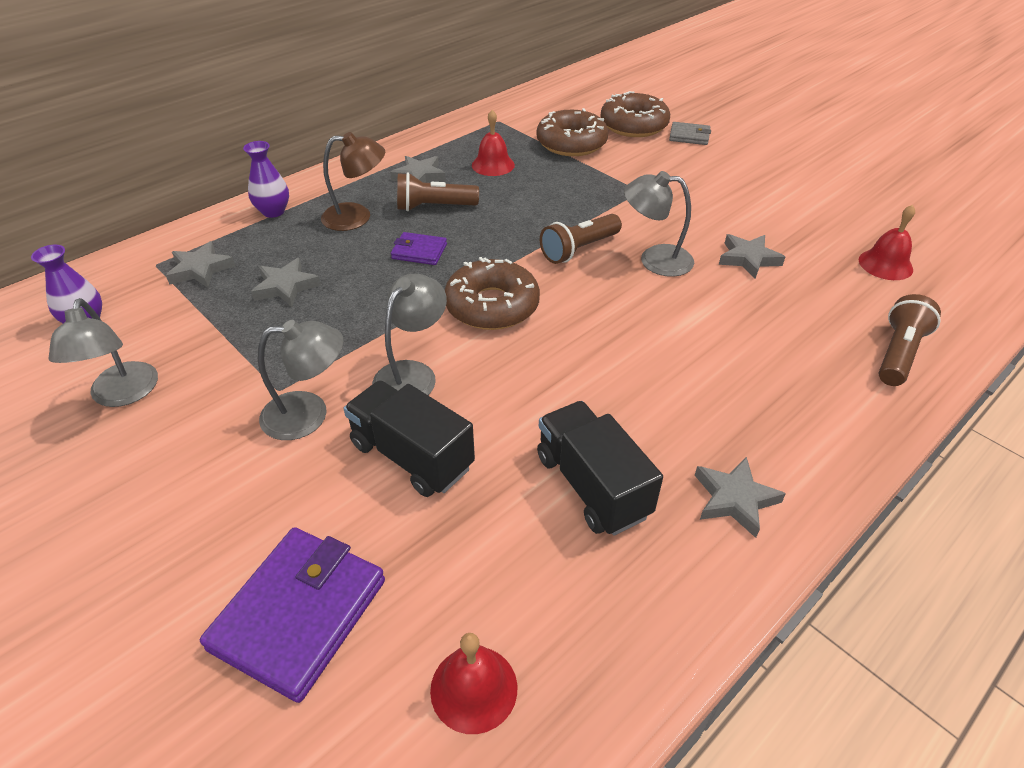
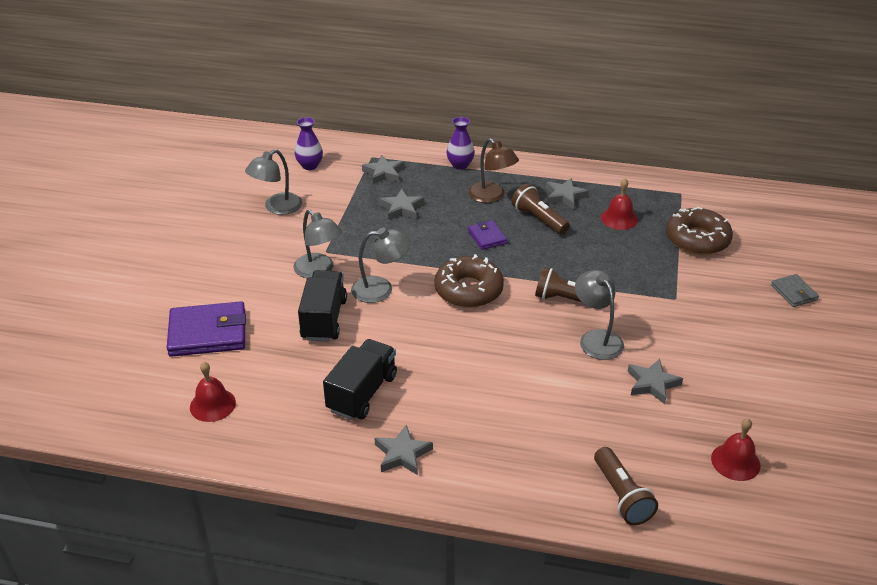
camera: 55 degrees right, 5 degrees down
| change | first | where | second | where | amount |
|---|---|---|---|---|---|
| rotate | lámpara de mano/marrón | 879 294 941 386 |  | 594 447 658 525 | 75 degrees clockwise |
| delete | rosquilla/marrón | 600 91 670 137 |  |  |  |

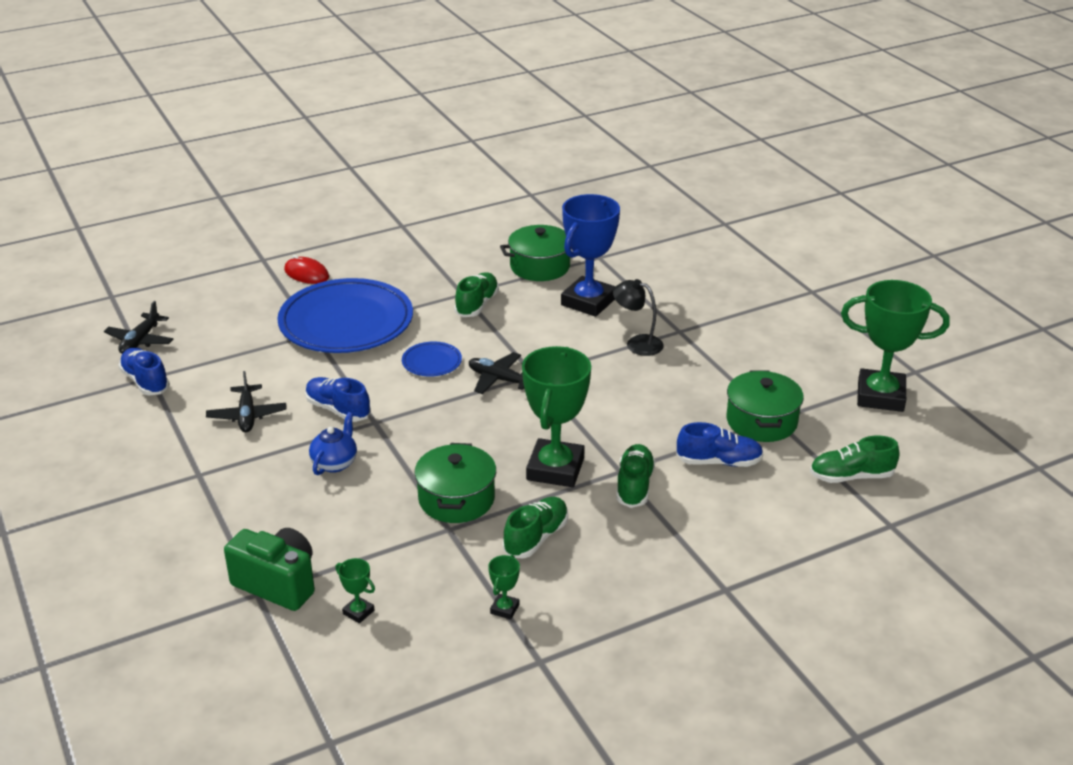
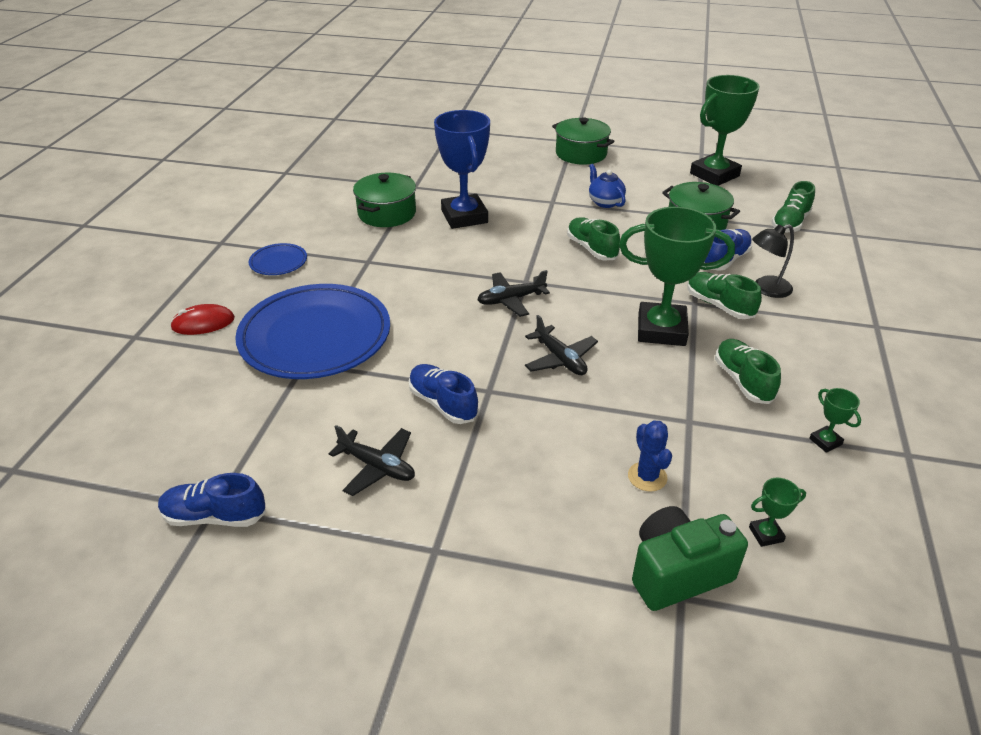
camera: 50 degrees left, 5 degrees up
| change | first | where | second | where | amount |
|---|---|---|---|---|---|
| move | plato/azul | 402 342 462 377 |  | 249 243 307 275 |  |
| rotate | zapato/azul | 305 377 371 422 |  | 409 364 479 424 | 60 degrees clockwise |
| move | avión/negro | 104 301 173 354 |  | 525 315 598 375 |  |
| move | olla/verde | 414 443 496 523 |  | 552 117 614 165 |  |
| move | zapato/verde | 454 272 499 317 |  | 567 217 620 260 |  |
| move | tetera/azul | 309 412 357 475 |  | 589 164 626 208 |  |
| rotate | trofeo/verde | 522 346 591 487 |  | 619 207 735 346 | 45 degrees counterclockwise |
| insert |  |  | cactus/azul | 628 420 672 492 |  |
| move | lámpara/negro | 613 279 664 356 |  | 752 224 794 298 |  |

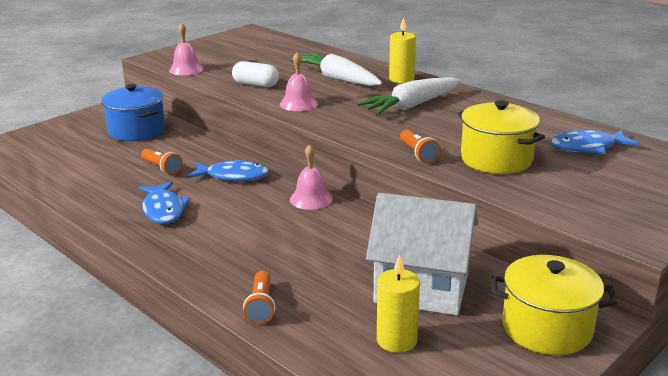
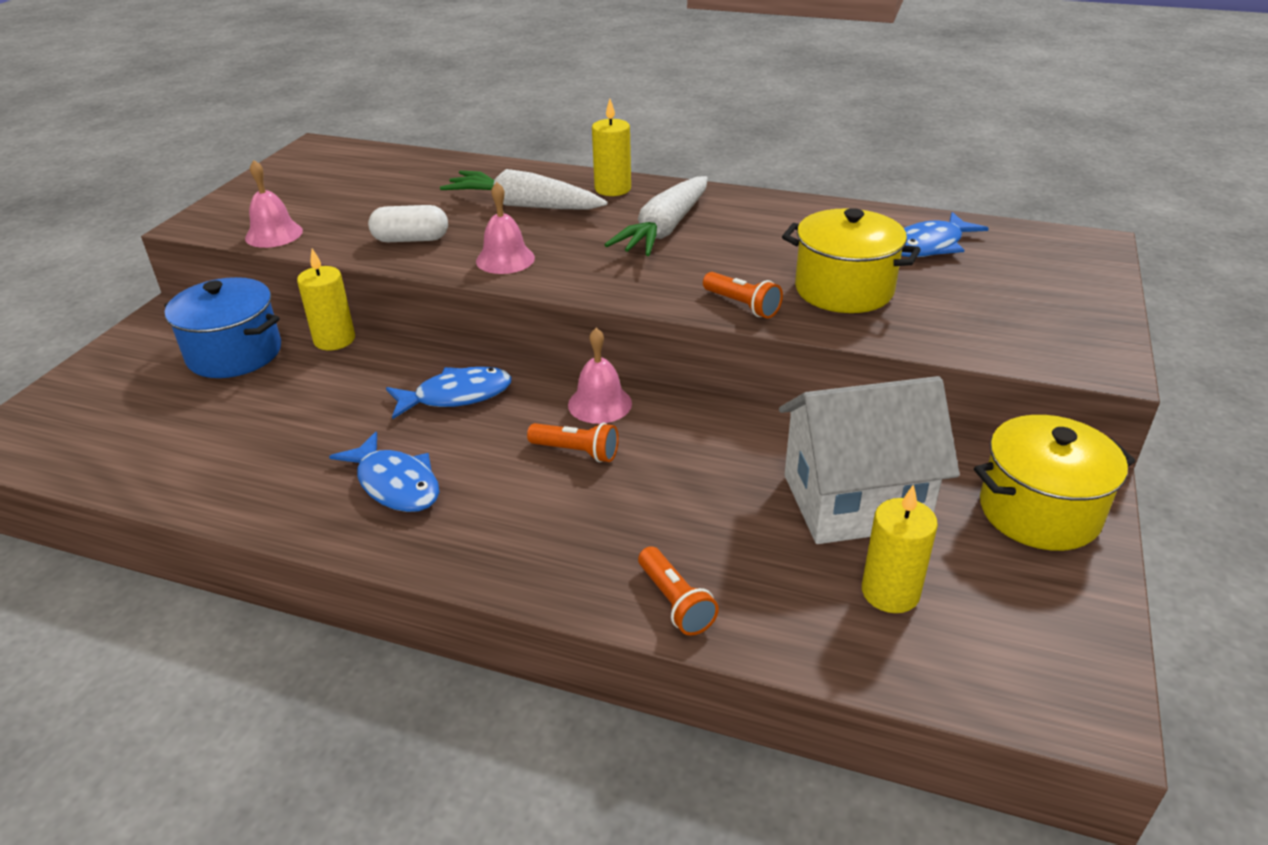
camera: 25 degrees left, 10 degrees up
| change | first | where | second | where | amount |
|---|---|---|---|---|---|
| insert |  |  | vela/amarillo | 297 249 355 350 |  |
| move | lámpara de mano/naranja | 141 149 183 175 |  | 527 422 619 462 |  |

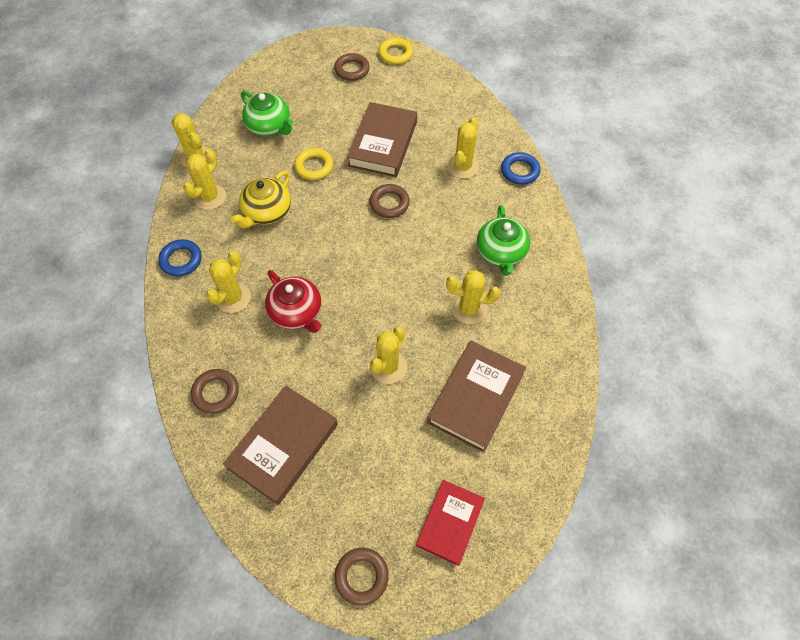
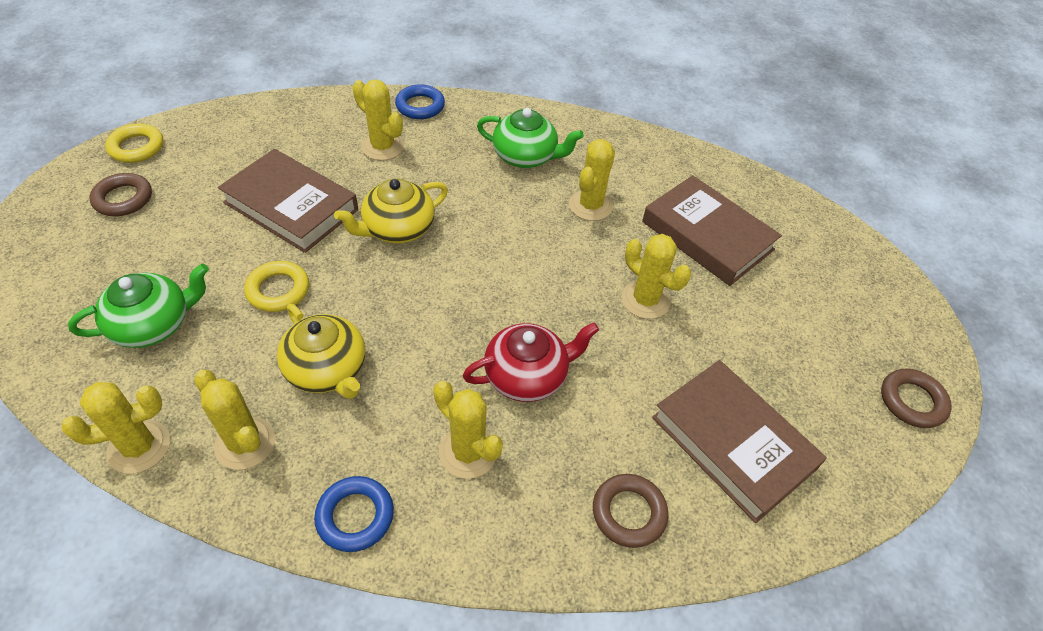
camera: 75 degrees left, 10 degrees down
| change | first | where | second | where | amount |
|---|---|---|---|---|---|
| replace | anillo/marrón | 369 184 410 218 | tetera/amarillo | 334 179 448 243 |  |
| delete | libro/rojo | 416 480 485 566 |  |  |  |

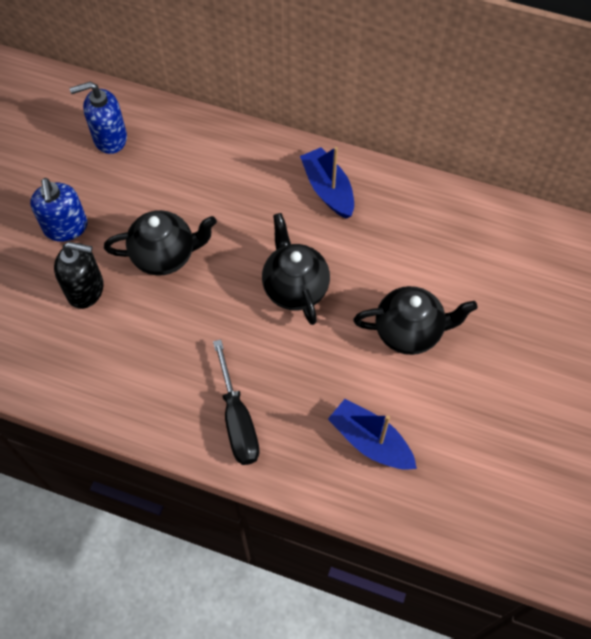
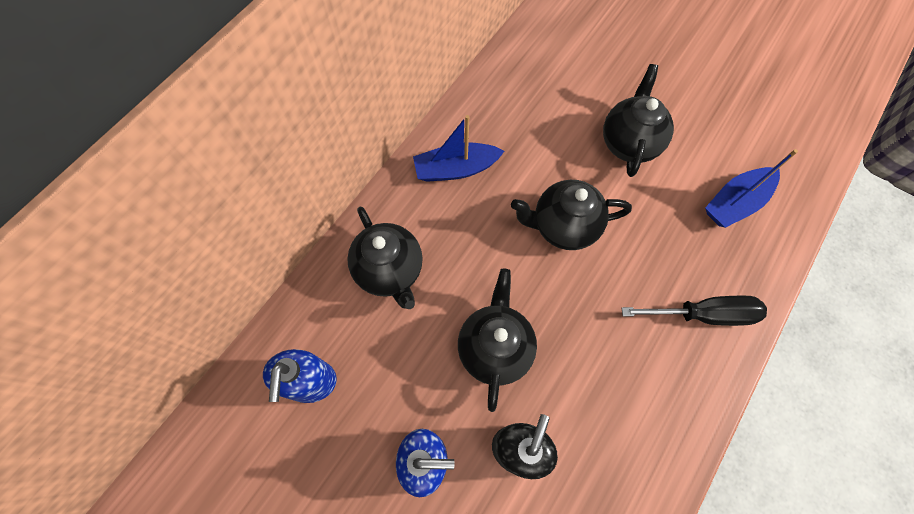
camera: 75 degrees left, 5 degrees up
| change | first | where | second | where | amount |
|---|---|---|---|---|---|
| insert |  |  | tetera/negro | 347 207 423 309 |  |

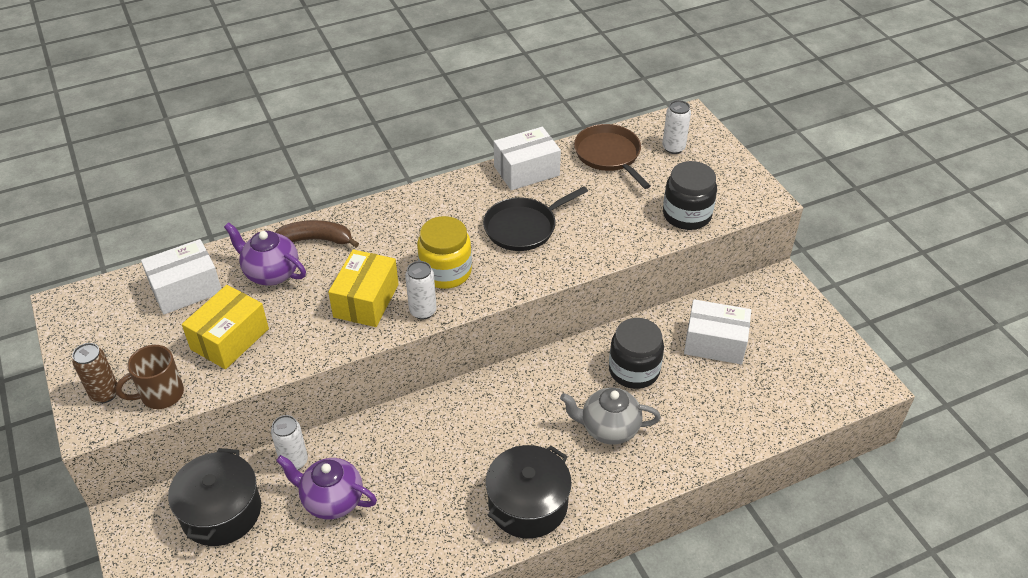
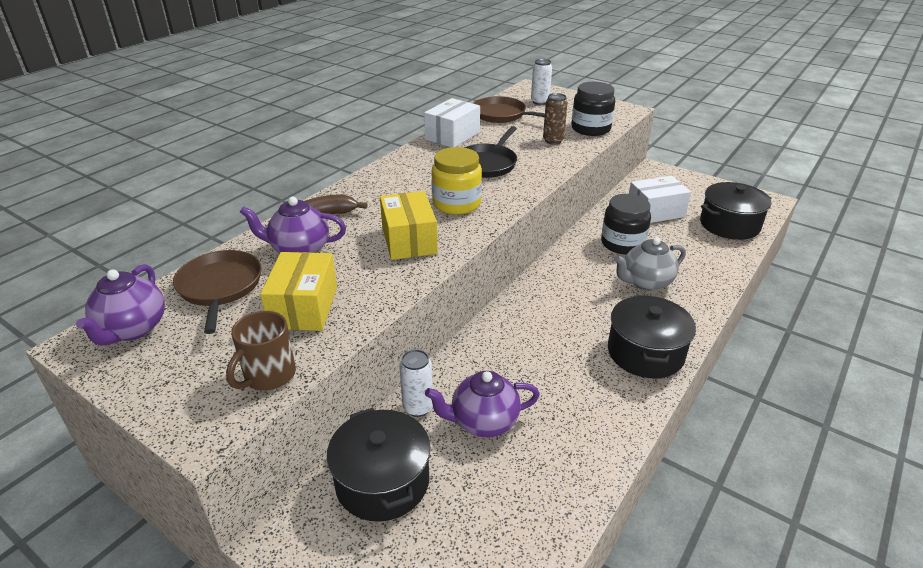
camera: 30 degrees left, 10 degrees down
| change | first | where | second | where | amount |
|---|---|---|---|---|---|
| insert |  |  | tetera/morado | 76 264 165 345 |  |
| replace | caja/blanco | 141 239 221 315 | sartén/marrón | 173 250 262 334 |  |
| move | lata/marrón | 72 343 117 403 |  | 543 93 568 145 |  |
| insert |  |  | olla/negro | 700 182 772 240 |  |
| delete | lata/blanco | 405 261 437 320 |  |  |  |

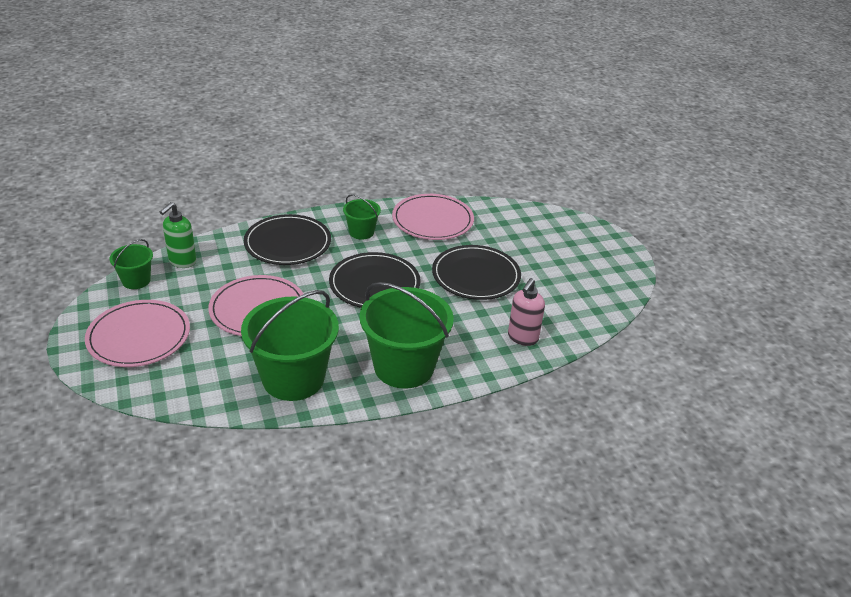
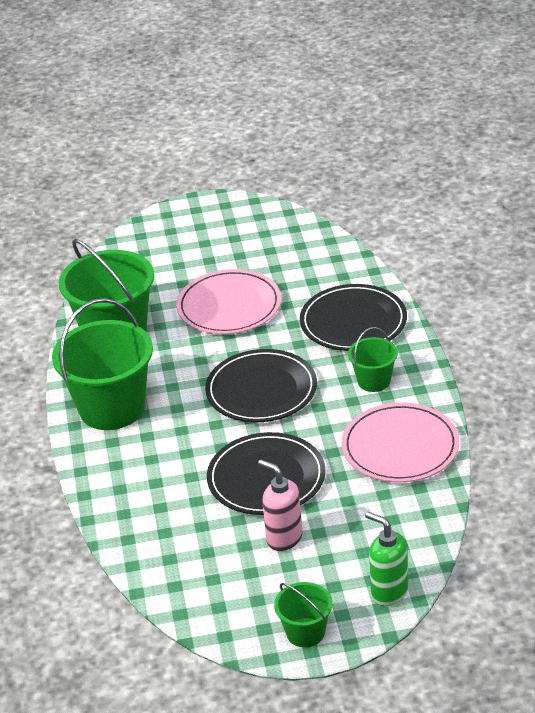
camera: 105 degrees right, 0 degrees up
| change | first | where | second | where | amount |
|---|---|---|---|---|---|
| move | dispensador de jabón/rosa | 508 278 545 346 |  | 258 460 302 551 |  |
| move | balde/verde | 110 239 153 289 |  | 274 582 332 648 |  |
| move | dispensador de jabón/verde | 160 202 196 268 |  | 365 512 408 606 |  |
| delete | plato/rosa | 85 300 190 367 |  |  |  |

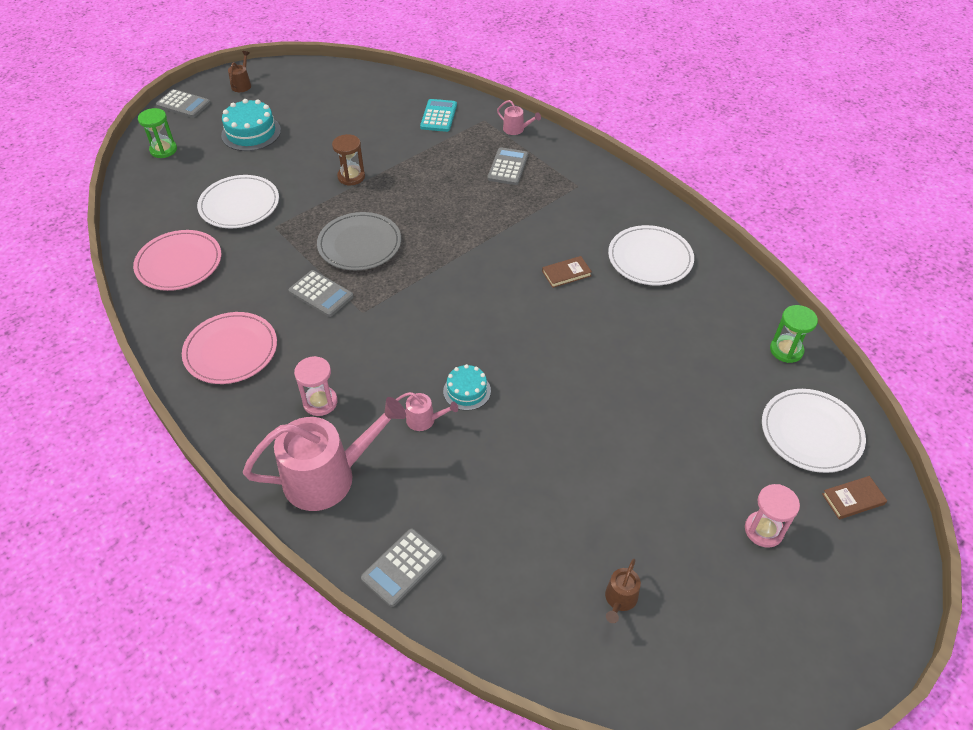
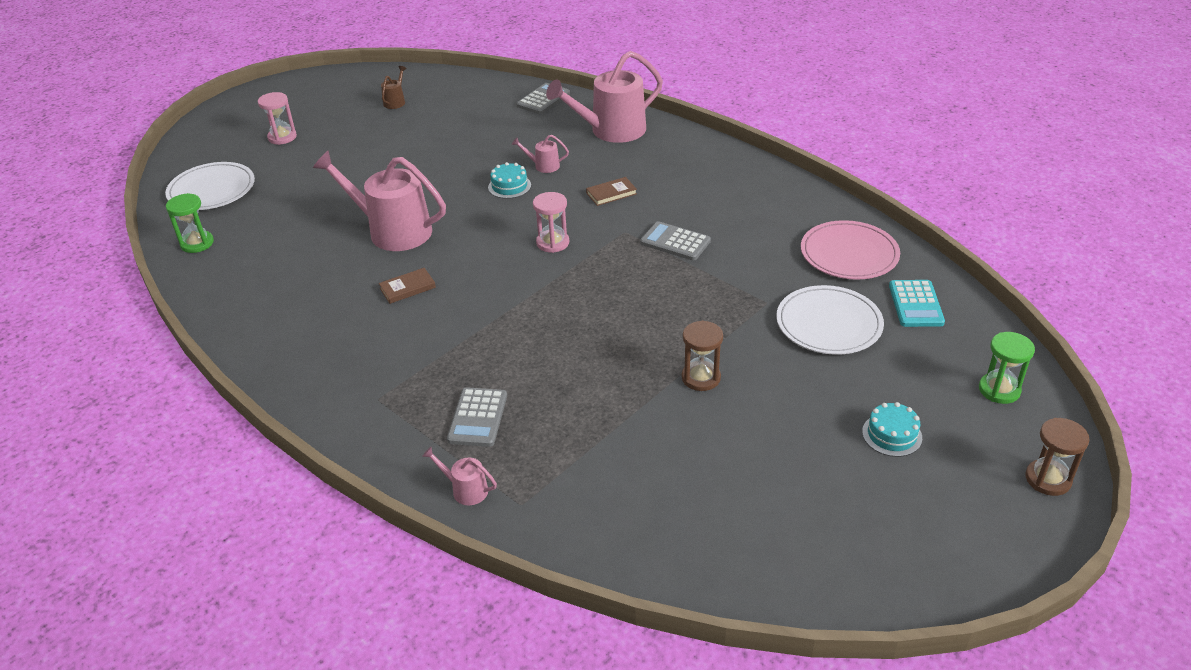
camera: 175 degrees right, 10 degrees down
| change | first | where | second | where | amount |
|---|---|---|---|---|---|
| insert |  |  | regadera/rosa | 313 150 446 251 |  |
| move | reloj de arena/rosa | 294 356 338 416 |  | 533 192 569 253 |  |
| move | libro/marrón | 822 476 887 519 |  | 586 177 637 206 |  |
| resize | tarta/turquesa | 221 99 281 151 |  | 862 402 922 457 | x0.62 |
| move | calculadora/turquesa | 420 99 457 132 |  | 889 280 945 327 |  |
| replace | calculadora/gris | 156 89 211 118 | reloj de arena/marrón | 1025 418 1090 496 |  |
| delete | plato/rosa | 182 312 277 384 |  |  |  |
| delete | regadera/marrón | 228 51 251 92 |  |  |  |
| delete | plato/gris | 317 212 401 270 |  |  |  |
| delete | plato/blanco | 608 225 694 285 |  |  |  |

